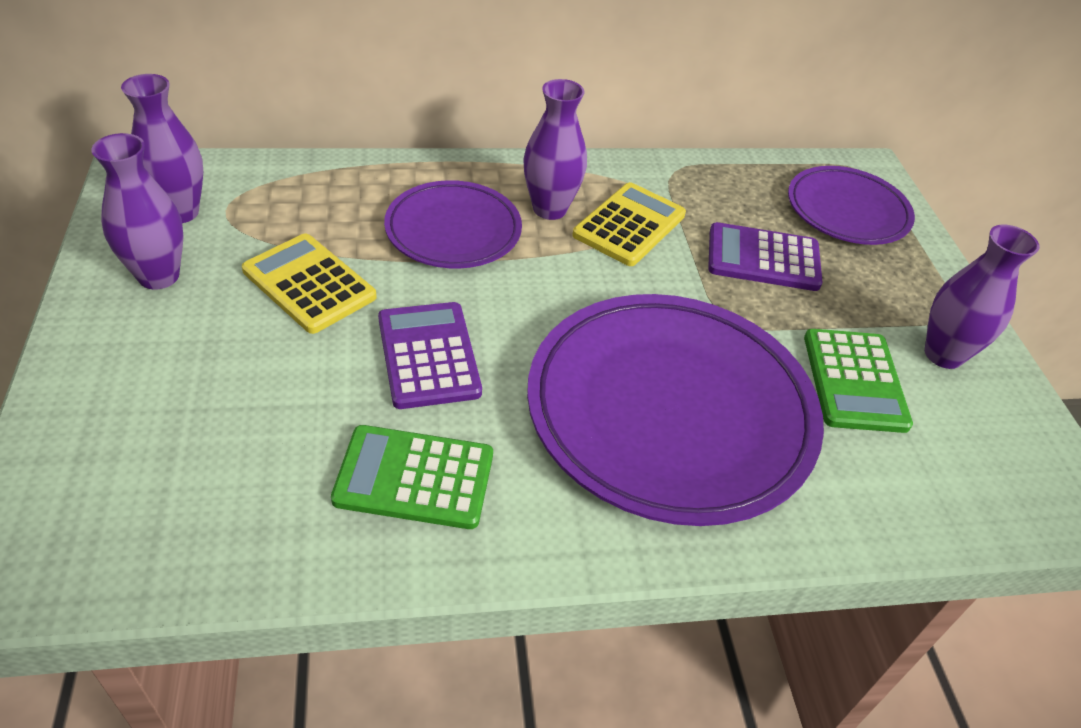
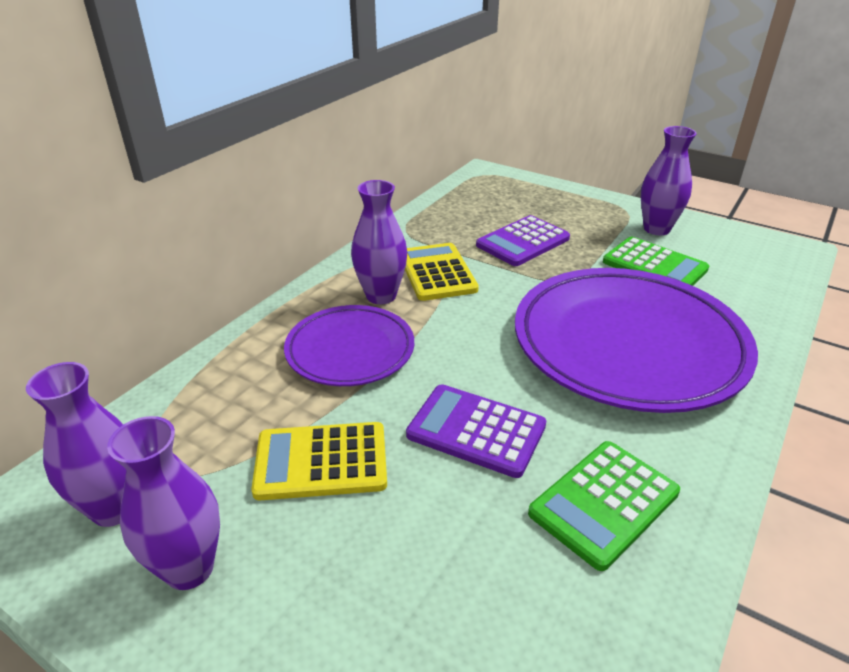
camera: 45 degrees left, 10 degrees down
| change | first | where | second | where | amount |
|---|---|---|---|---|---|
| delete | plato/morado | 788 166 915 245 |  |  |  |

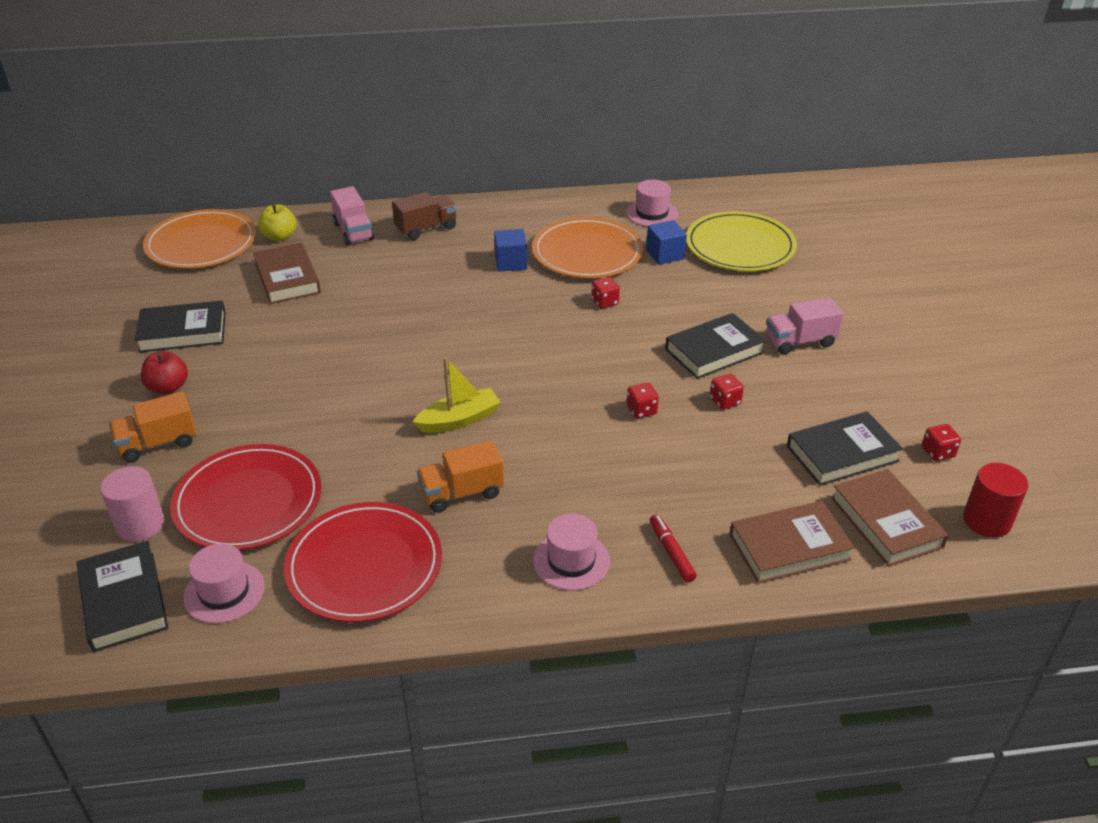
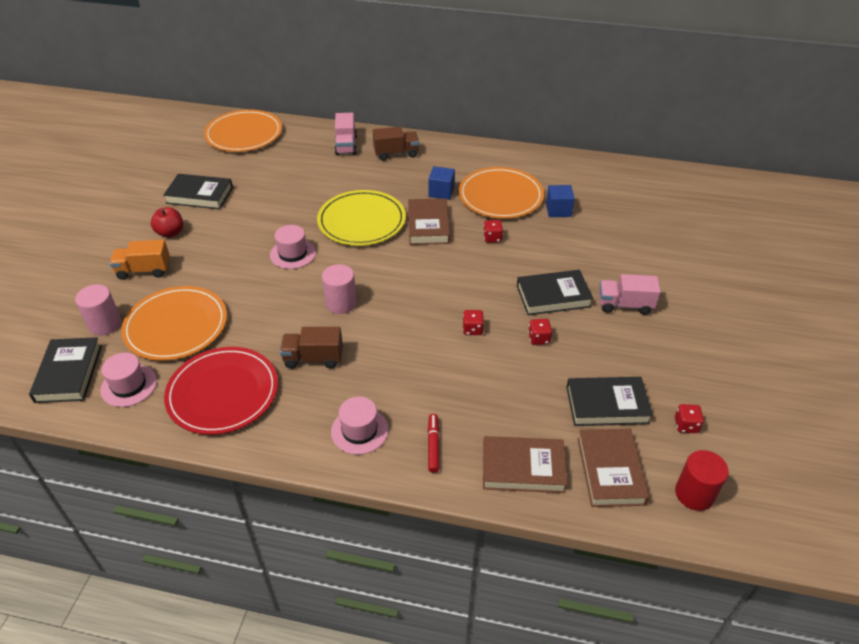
camera: 20 degrees right, 5 degrees up
| change | first | where | second | where | amount |
|---|---|---|---|---|---|
| recolor | plato/rojo | 170 444 321 550 | plato/naranja | 121 286 227 361 |  |
| move | sombrero/rosa | 626 180 678 227 |  | 270 225 316 269 |  |
| recolor | camión/naranja | 417 440 504 513 | camión/marrón | 280 327 343 369 |  |
| move | plato/amarillo | 686 211 797 271 |  | 317 190 406 246 |  |
| replace | barco/amarillo | 413 357 501 433 | cilindro/rosa | 322 264 357 314 |  |
| move | libro/marrón | 253 243 321 304 |  | 408 198 450 245 |  |
| delete | manzana/amarillo | 258 204 297 241 |  |  |  |

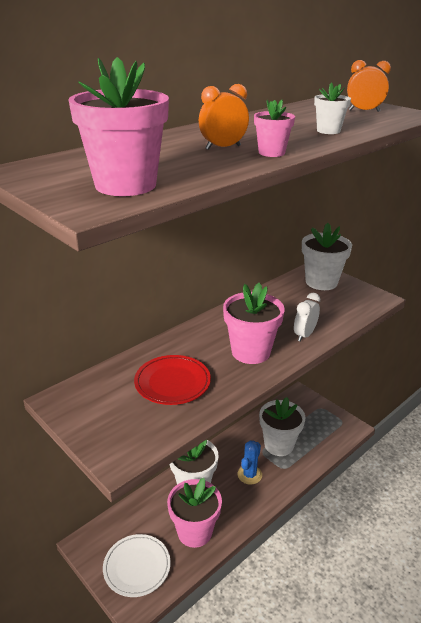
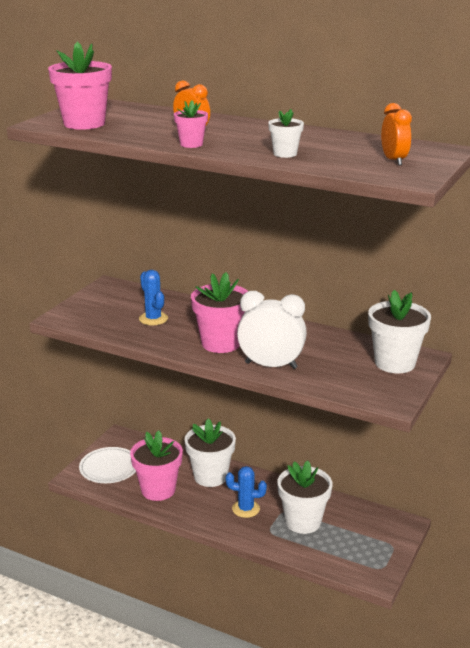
camera: 70 degrees right, 5 degrees down
| change | first | where | second | where | amount |
|---|---|---|---|---|---|
| replace | plato/rojo | 134 355 211 405 | cactus/azul | 139 270 168 325 |  |
| resize | despertador/blanco | 294 293 320 342 |  | 237 291 307 369 | x1.68 |

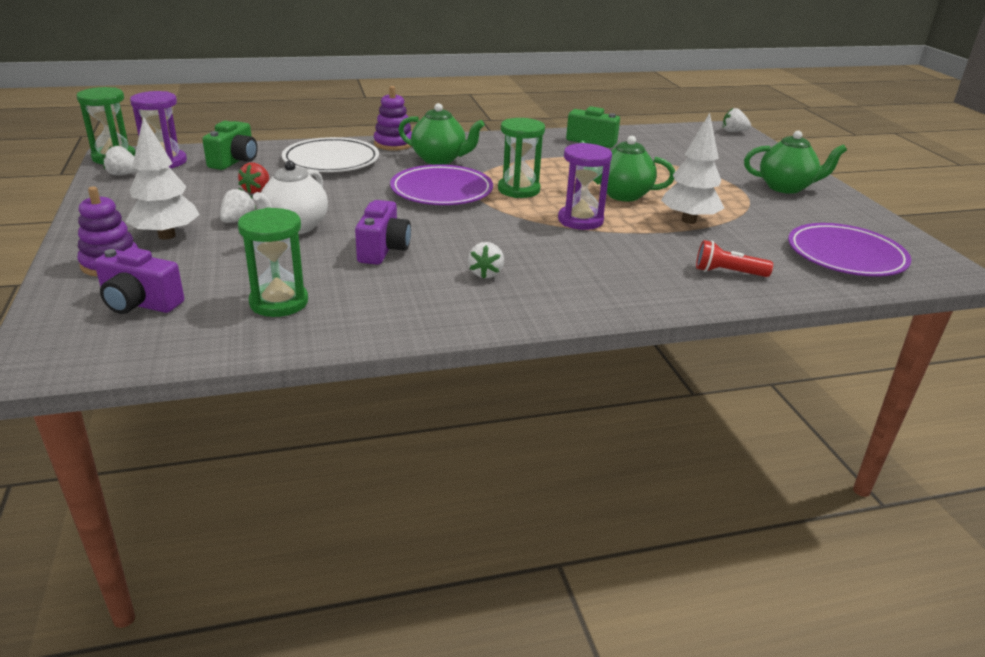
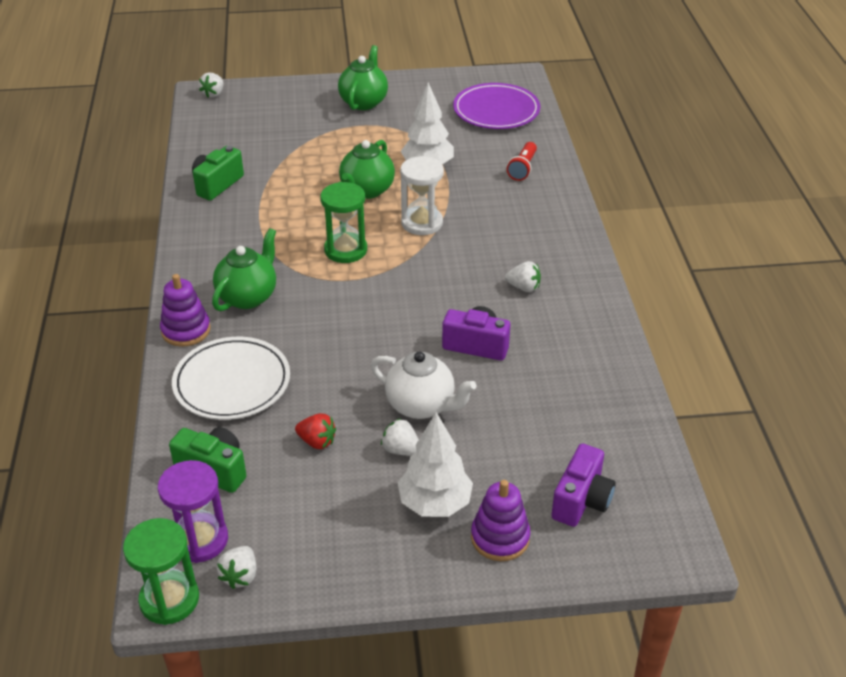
camera: 80 degrees left, 10 degrees up
| change | first | where | second | where | amount |
|---|---|---|---|---|---|
| recolor | reloj de arena/morado | 558 143 612 230 | reloj de arena/blanco | 400 156 444 235 |  |
| delete | reloj de arena/verde | 238 208 308 317 |  |  |  |
| delete | plato/morado | 390 165 493 205 |  |  |  |

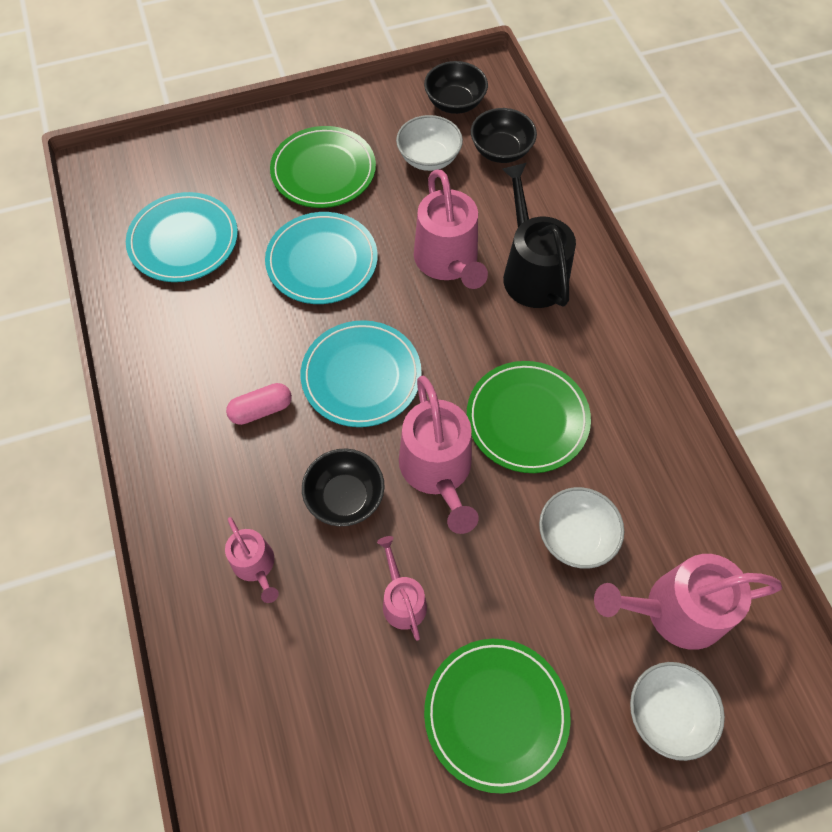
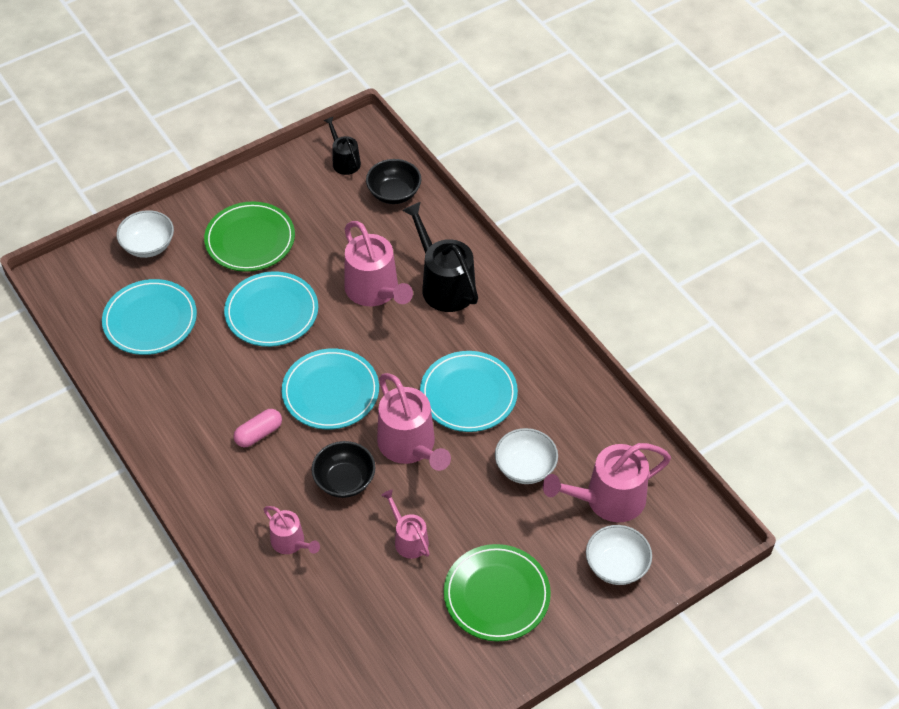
camera: 15 degrees left, 10 degrees down
| change | first | where | second | where | amount |
|---|---|---|---|---|---|
| move | cuenco/blanco | 396 115 463 171 |  | 116 210 174 258 |  |
| replace | cuenco/negro | 424 61 488 114 | regadera/negro | 324 117 361 175 |  |
| recolor | plato/verde | 467 361 591 473 | plato/turquesa | 420 351 518 432 |  |

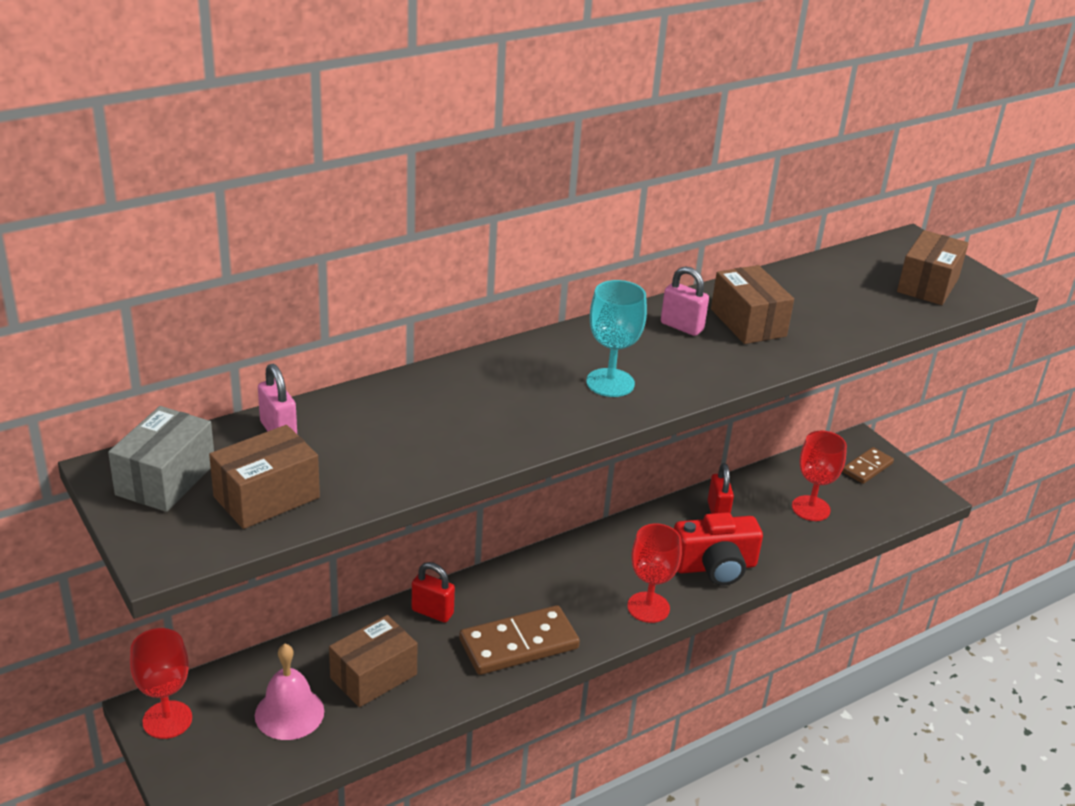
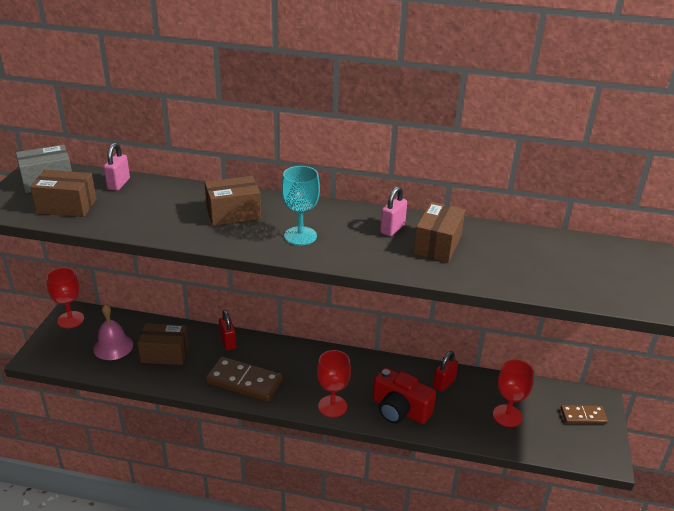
camera: 45 degrees right, 0 degrees up
| change | first | where | second | where | amount |
|---|---|---|---|---|---|
| move | caja/marrón | 897 230 969 305 |  | 205 176 261 226 |  |
| rotate | candado/rosa | 661 266 709 336 |  | 380 186 407 236 | 45 degrees clockwise |

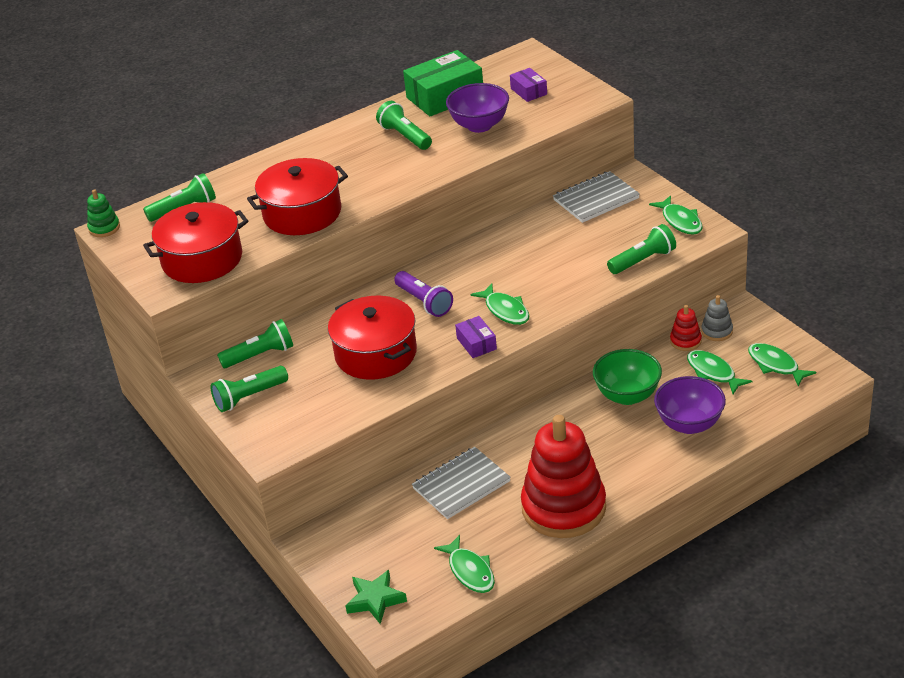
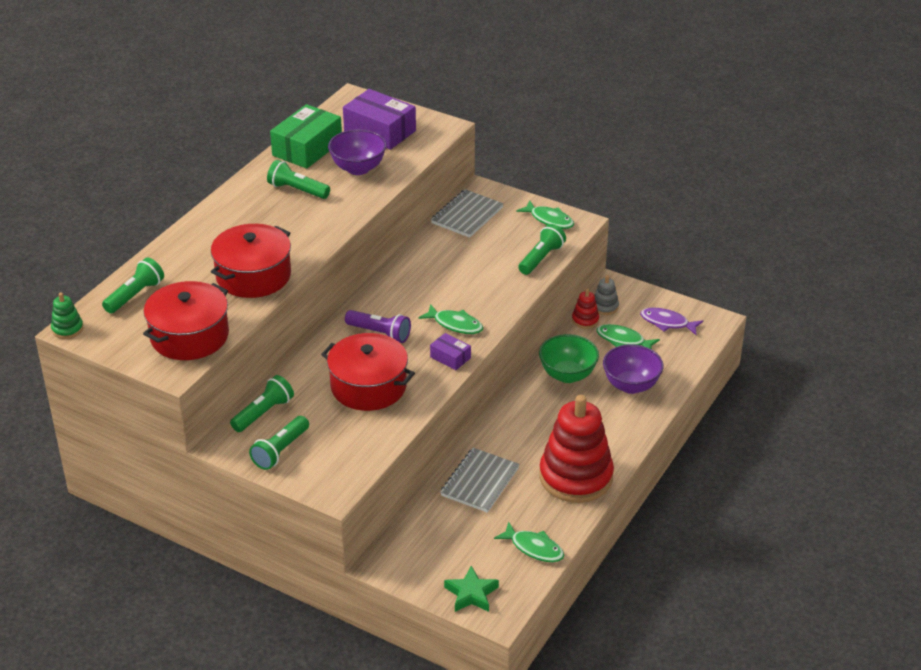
camera: 30 degrees left, 0 degrees up
| change | first | where | second | where | amount |
|---|---|---|---|---|---|
| resize | caja/morado | 510 68 547 102 |  | 343 89 416 150 | x1.98 |
| recolor | pez/verde | 748 343 816 386 | pez/morado | 640 308 703 335 |  |

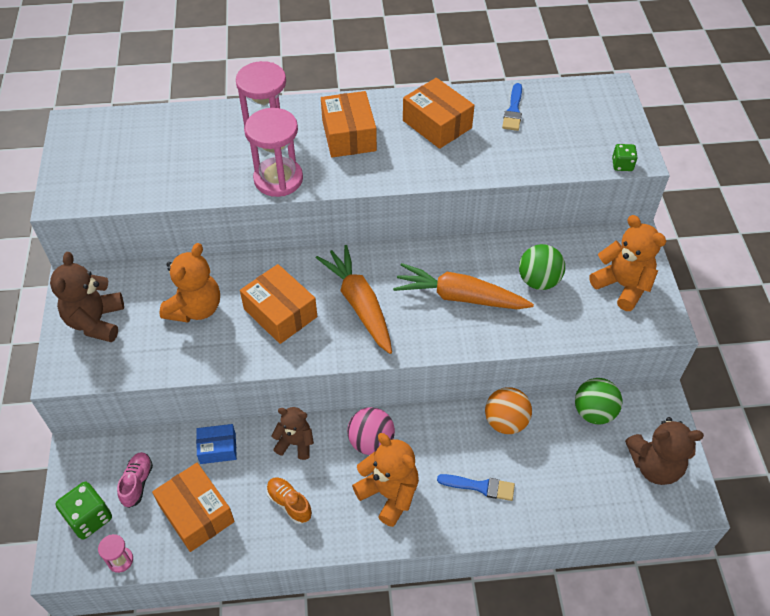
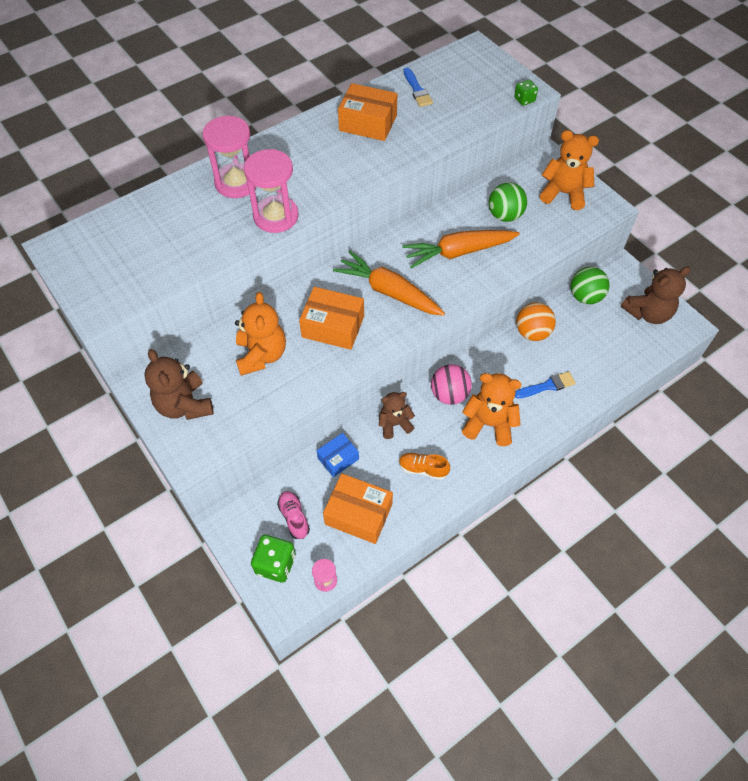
camera: 30 degrees left, 5 degrees up
| change | first | where | second | where | amount |
|---|---|---|---|---|---|
| delete | caja/naranja | 321 91 377 157 |  |  |  |

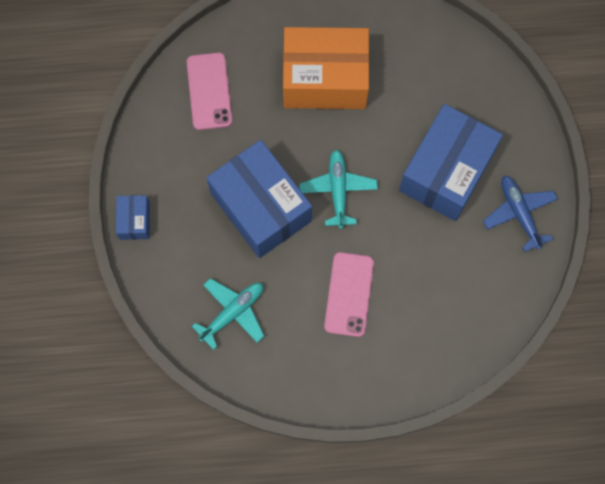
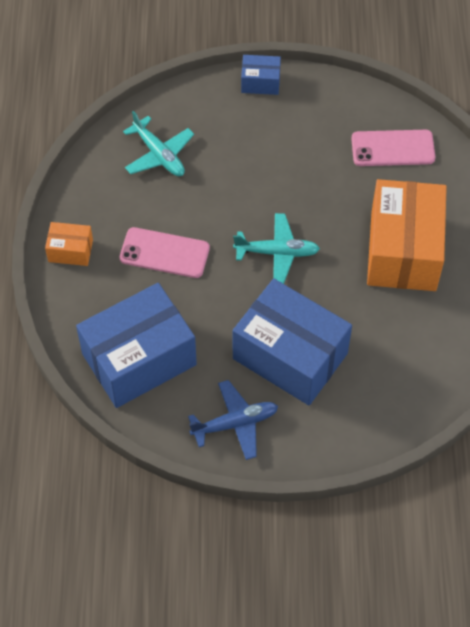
camera: 95 degrees right, 15 degrees down
| change | first | where | second | where | amount |
|---|---|---|---|---|---|
| insert |  |  | caja/naranja | 45 222 93 266 |  |
| move | caja/azul | 206 140 312 258 |  | 76 283 197 408 |  |

